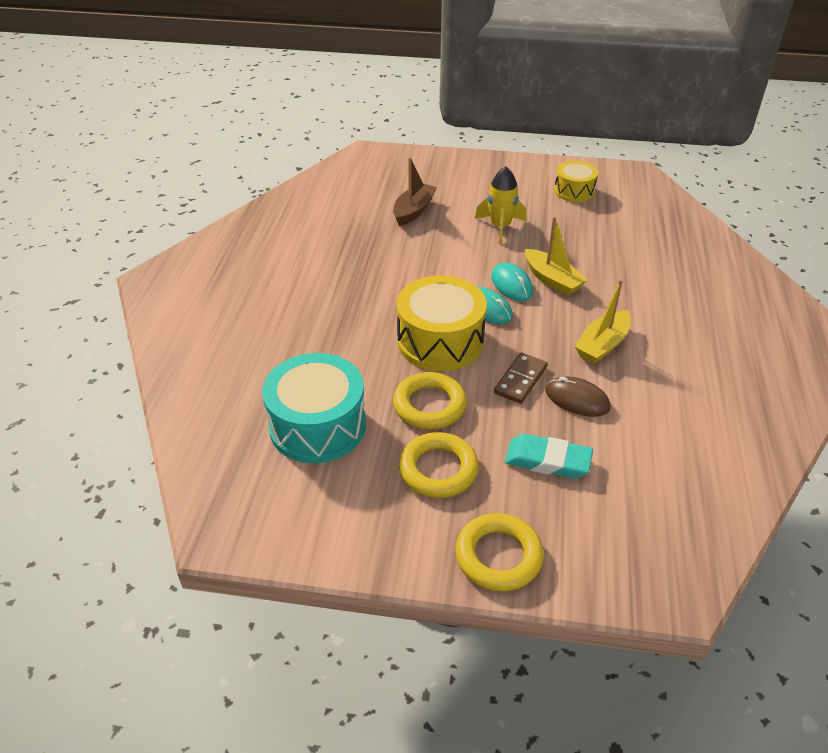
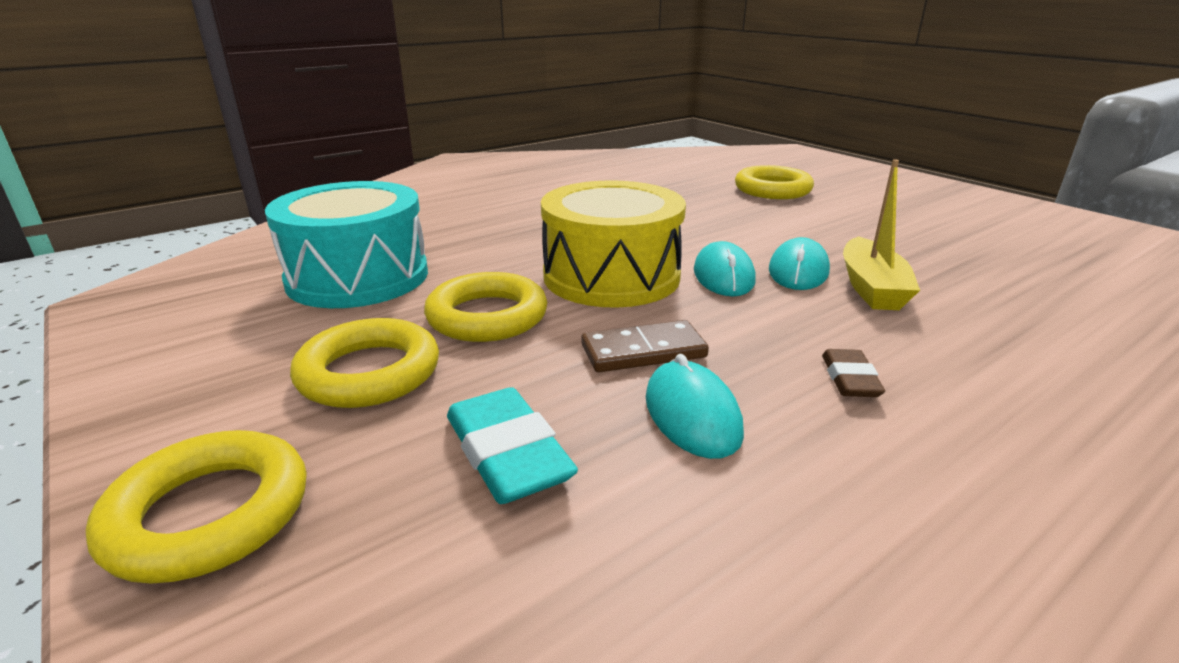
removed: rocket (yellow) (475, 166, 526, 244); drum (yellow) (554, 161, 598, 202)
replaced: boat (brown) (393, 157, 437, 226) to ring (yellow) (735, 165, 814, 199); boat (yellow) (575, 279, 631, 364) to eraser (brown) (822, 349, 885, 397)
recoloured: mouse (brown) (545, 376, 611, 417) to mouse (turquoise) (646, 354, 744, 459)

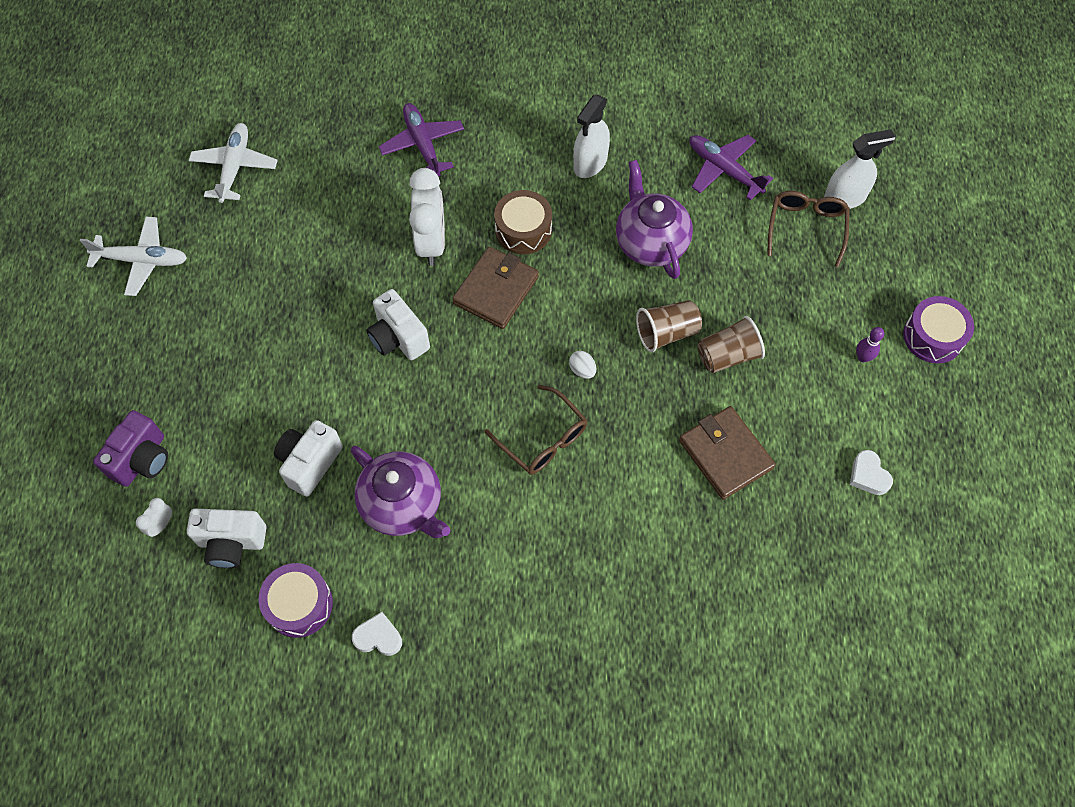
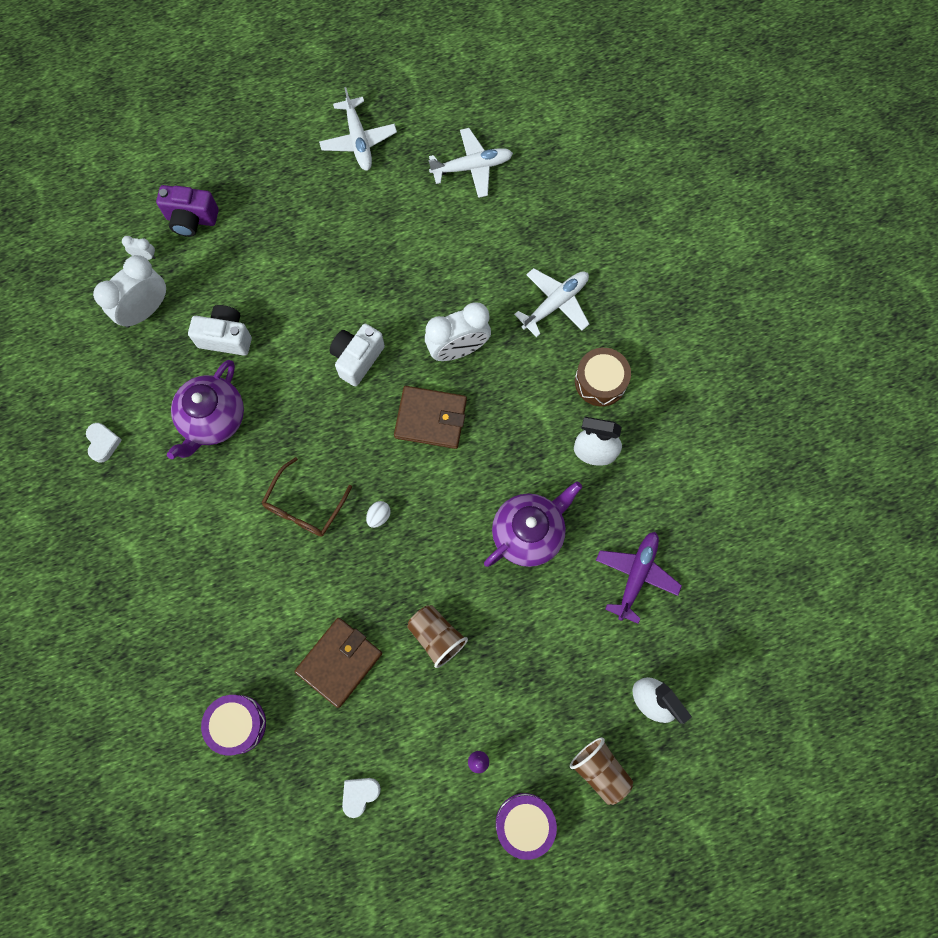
removed: glasses (brown) (767, 191, 849, 267)
moved: drum (purple) (258, 563, 333, 638) to (201, 695, 266, 756); cup (brown) (636, 300, 702, 352) to (570, 737, 633, 805); drum (brown) (494, 190, 552, 254) to (575, 348, 631, 406)
replaced: camera (white) (187, 509, 267, 568) to clock (white) (93, 255, 166, 328)
recoloured: plane (purple) (378, 103, 464, 177) to plane (white) (514, 268, 589, 337)

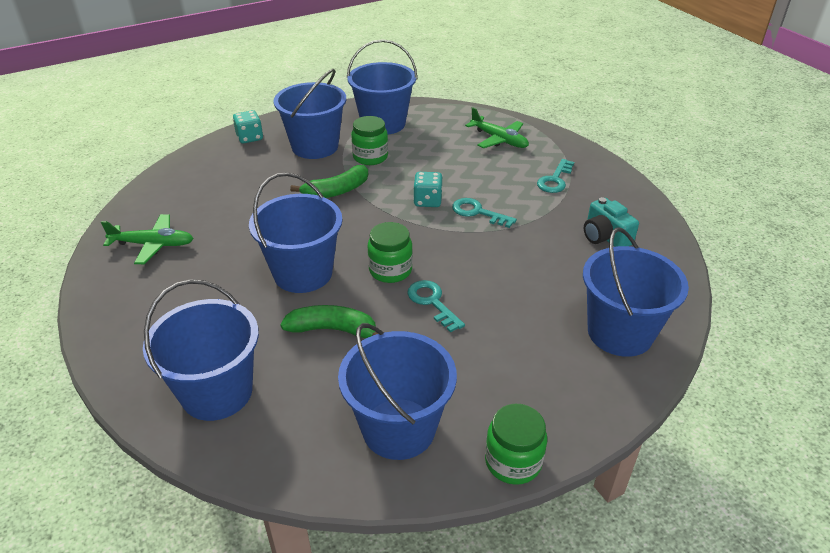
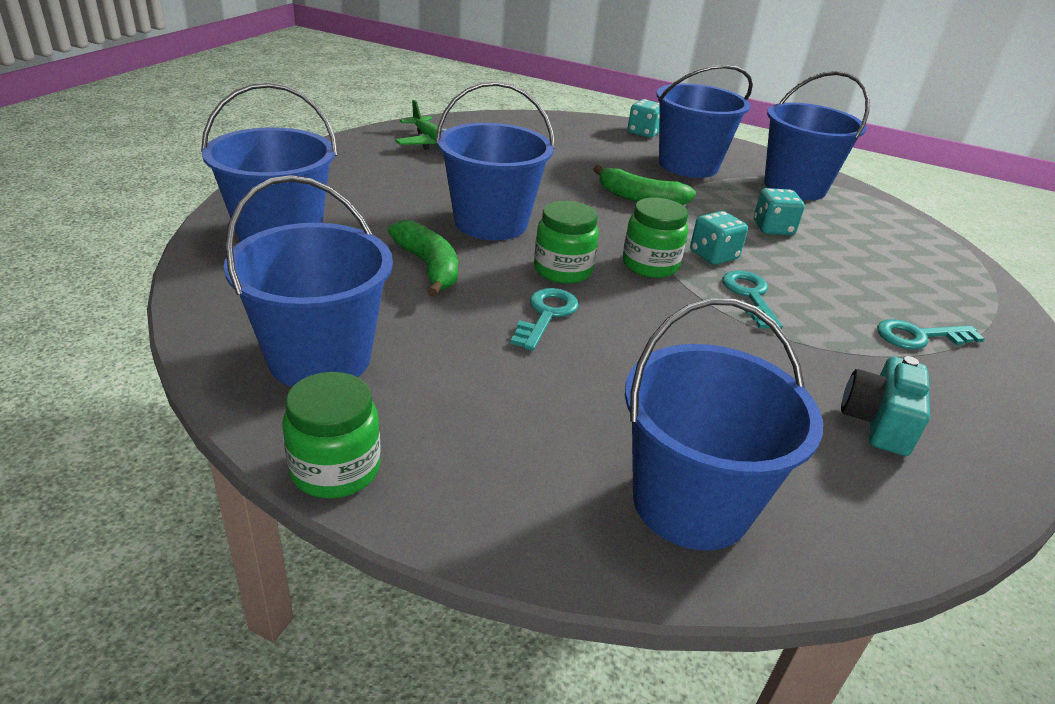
removed: plane (green) (465, 107, 529, 148)
added: dice (turquoise) (754, 188, 805, 235)
moved: jar (green) (351, 116, 388, 165) to (623, 198, 688, 278)

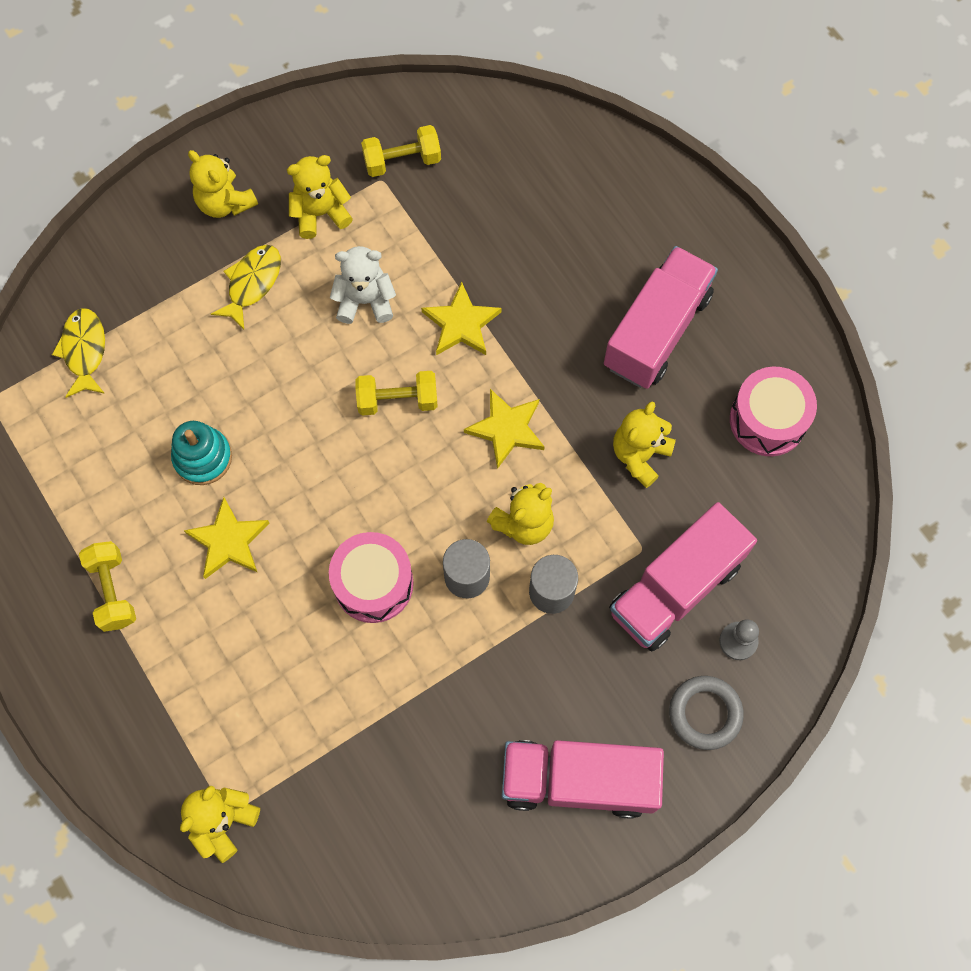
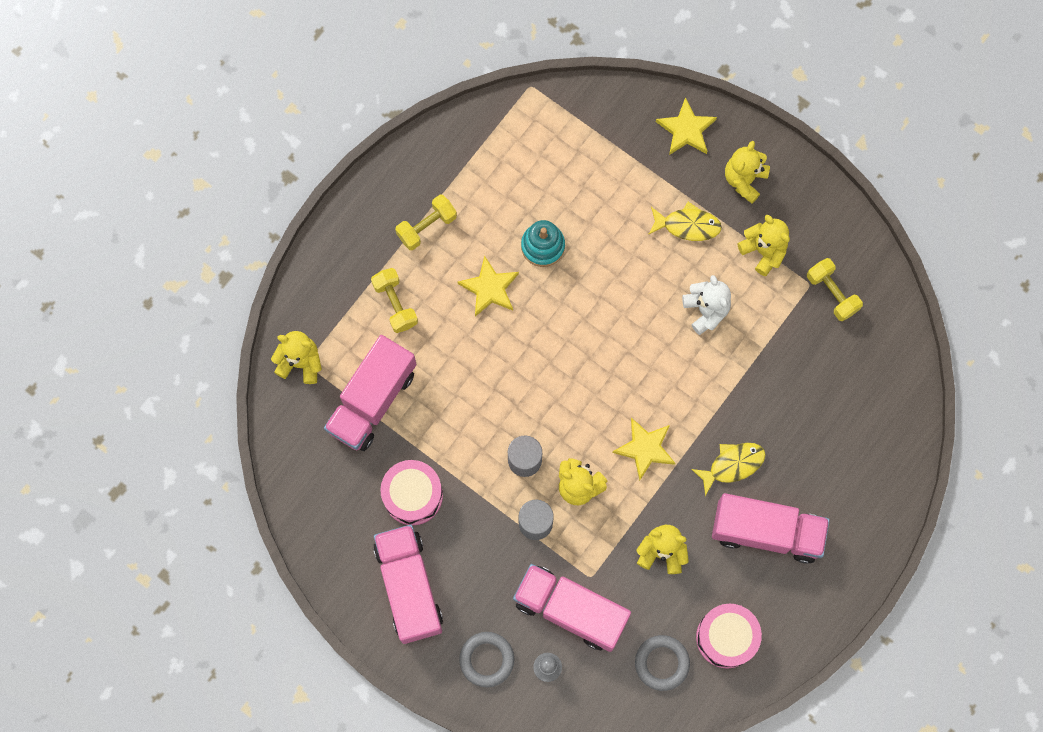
added: truck (pink) (324, 335, 417, 451); ring (grey) (635, 635, 690, 691)
moved: dumbbell (yellow) (356, 371, 438, 416) to (371, 268, 418, 333); drum (pink) (329, 532, 414, 623) to (380, 460, 443, 525); star (yellow) (421, 282, 502, 355) to (656, 97, 717, 155); fish (yellow) (52, 308, 105, 398) to (691, 443, 766, 496)

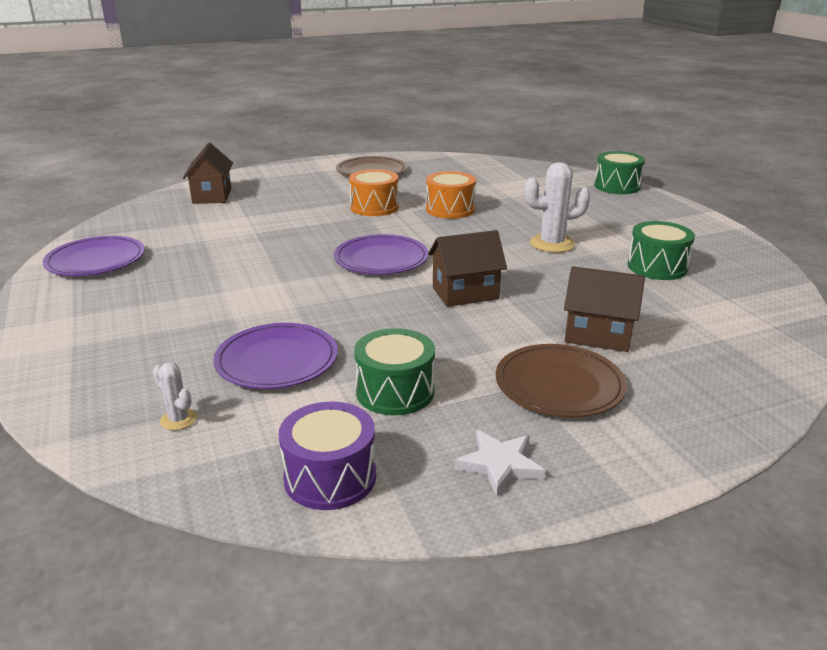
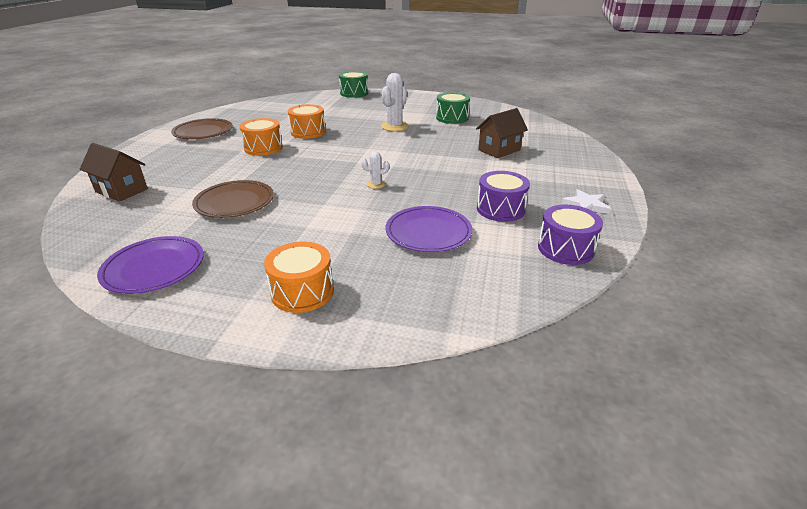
removed: plate (purple) (334, 234, 429, 274); house (brown) (428, 230, 507, 307)
added: drum (orange) (264, 242, 334, 313)
moved: plate (brown) (496, 344, 627, 418) to (192, 180, 274, 218); cactus (white) (153, 362, 197, 430) to (361, 151, 389, 189)
recoloured: drum (green) (354, 328, 435, 415) to drum (purple) (477, 171, 530, 222)

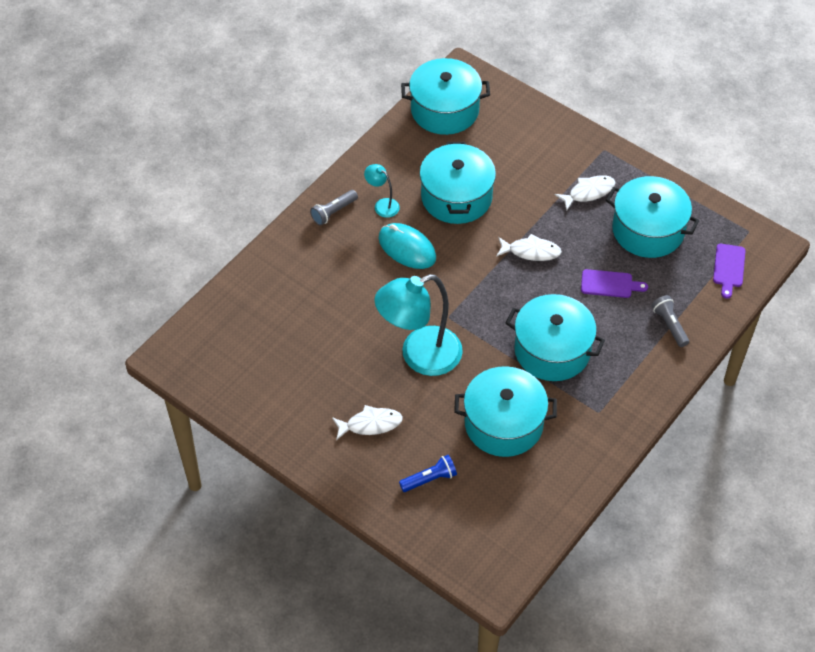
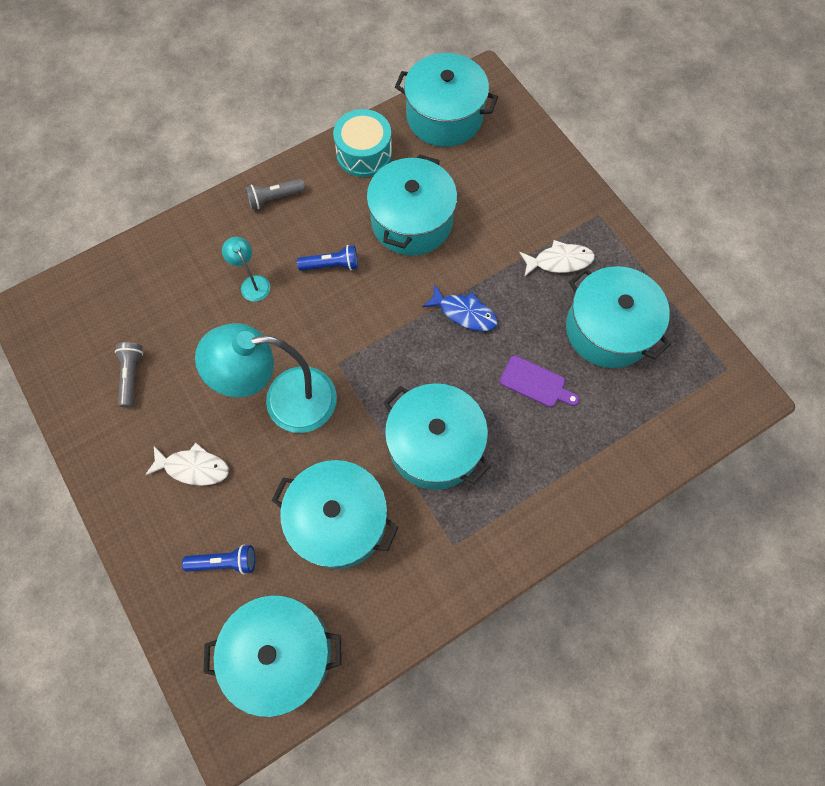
removed: cutting board (purple) (713, 244, 746, 299)
added: pot (turquoise) (204, 595, 341, 717); drum (turquoise) (333, 109, 392, 177)
moved: flashlight (grey) (651, 295, 689, 347) to (115, 342, 143, 408); lamp (turquoise) (364, 164, 400, 218) to (222, 237, 270, 301)
replaced: mouse (turquoise) (378, 223, 436, 269) to flashlight (blue) (297, 245, 358, 271)
recoloured: fish (white) (496, 234, 562, 261) to fish (blue) (422, 284, 498, 331)

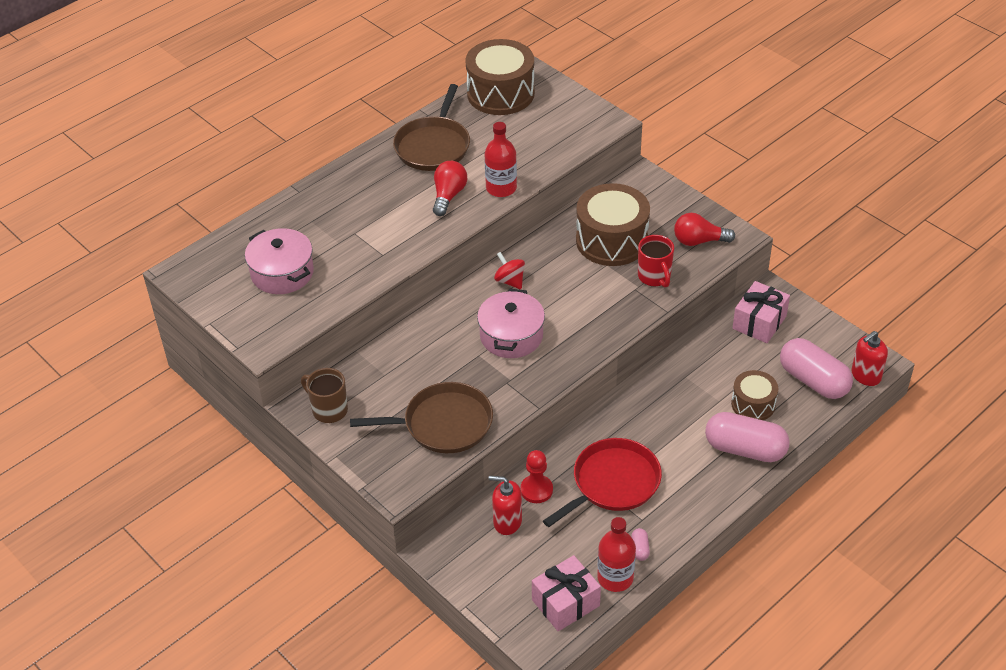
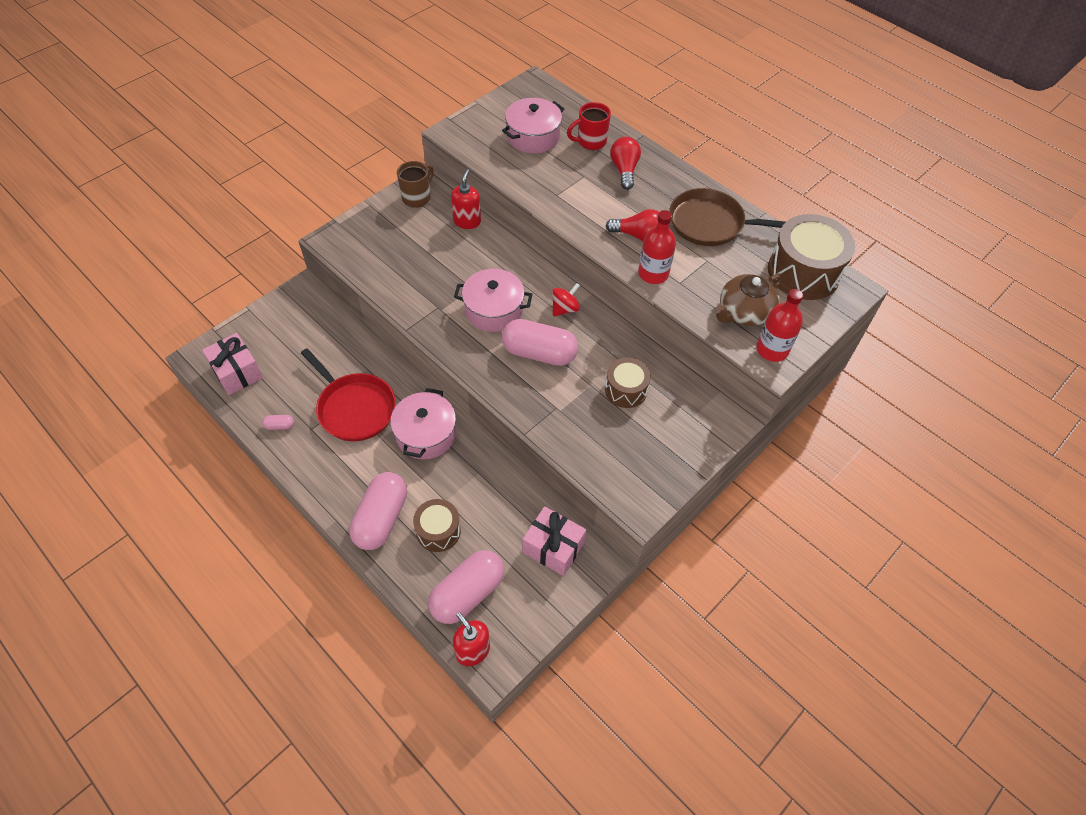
removed: pan (brown) (350, 382, 493, 453); pawn (red) (520, 450, 553, 503)
added: pot (pink) (390, 388, 456, 459); capsule (pink) (502, 319, 578, 366); teapot (brown) (715, 273, 783, 326)
moved: soap dispenser (red) (489, 476, 522, 535) to (451, 169, 481, 229); mug (red) (638, 235, 674, 287) to (567, 102, 611, 150); light bulb (red) (674, 213, 735, 246) to (610, 137, 641, 190); bottle (red) (597, 517, 636, 592) to (756, 289, 803, 362)
resized: drum (brown) (576, 183, 650, 266) = (605, 358, 651, 408) x0.57

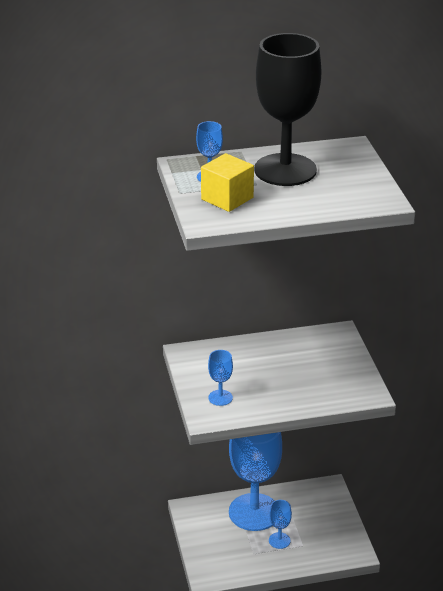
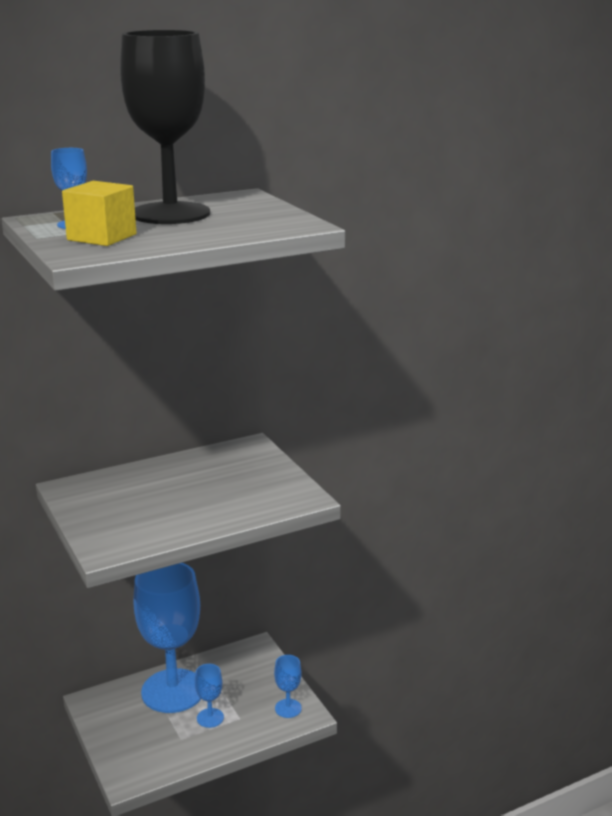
moved: goblet (blue) (208, 350, 233, 406) to (274, 655, 302, 718)

